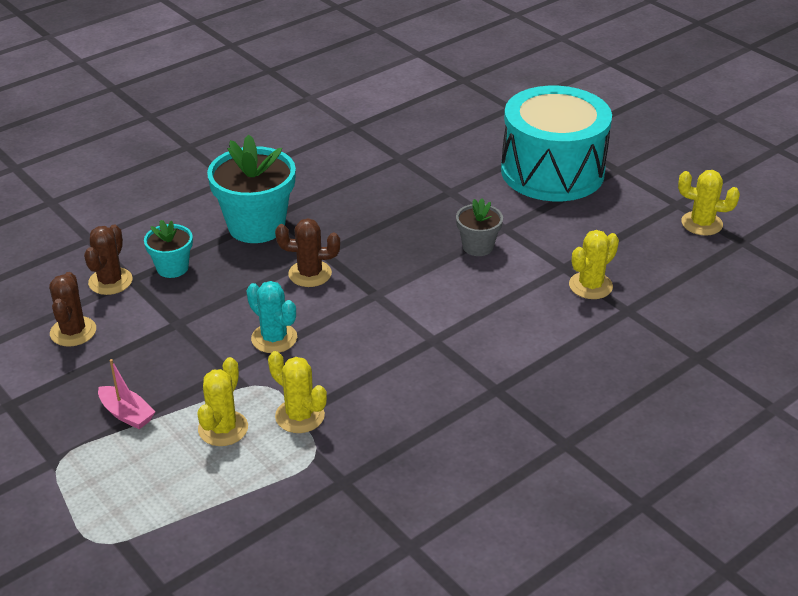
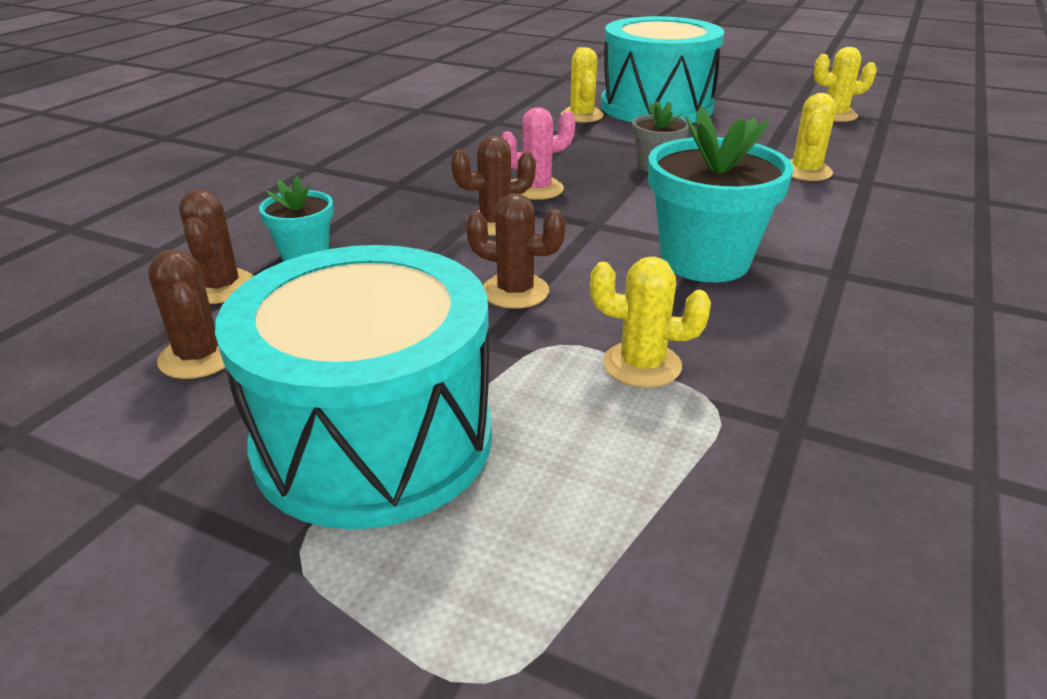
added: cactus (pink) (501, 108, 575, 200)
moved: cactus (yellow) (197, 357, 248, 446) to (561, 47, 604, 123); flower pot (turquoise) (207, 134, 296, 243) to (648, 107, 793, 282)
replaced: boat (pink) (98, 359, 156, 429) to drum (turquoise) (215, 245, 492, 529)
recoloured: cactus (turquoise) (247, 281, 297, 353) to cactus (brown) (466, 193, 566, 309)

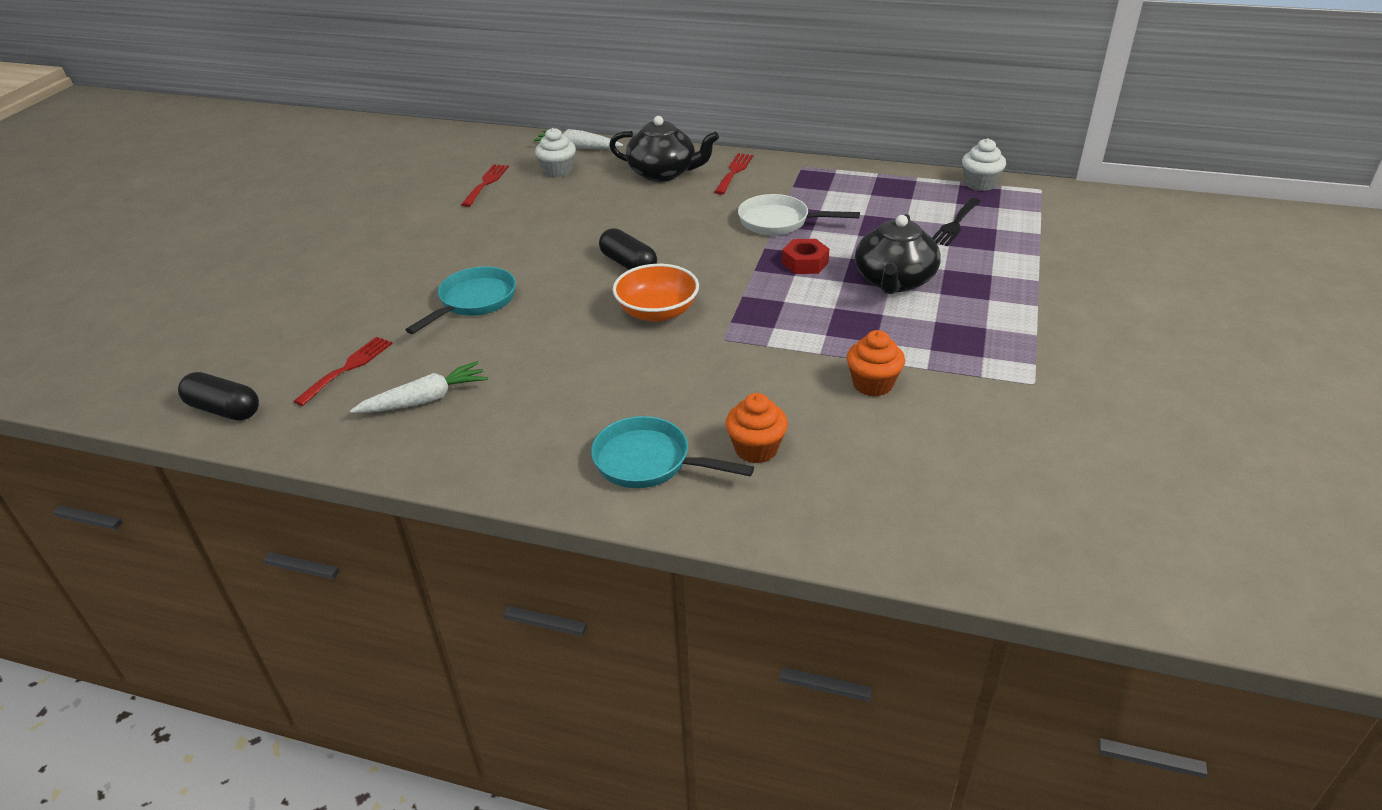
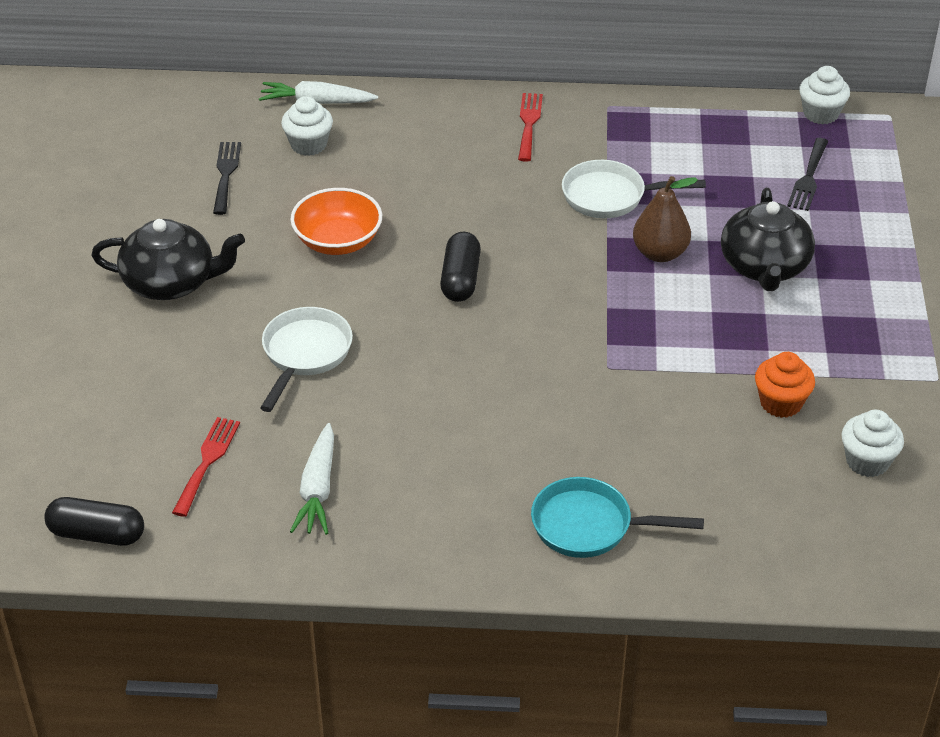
removed: cupcake (orange) (726, 393, 788, 463)
added: cupcake (white) (841, 410, 904, 477)
moved: teapot (black) (609, 116, 719, 182) to (91, 219, 245, 300); bowl (orange) (612, 264, 699, 322) to (290, 188, 382, 255)
replaced: nut (red) (782, 239, 829, 274) to pear (brown) (633, 176, 698, 262)
recoloured: fork (red) (461, 164, 509, 207) to fork (black) (213, 142, 241, 215); pan (turquoise) (406, 266, 516, 334) to pan (white) (260, 307, 353, 412)
turned: carrot (white) (350, 361, 488, 413) = (290, 423, 334, 535) 135 degrees clockwise; capsule (black) (599, 228, 657, 270) = (440, 232, 481, 302) 60 degrees clockwise

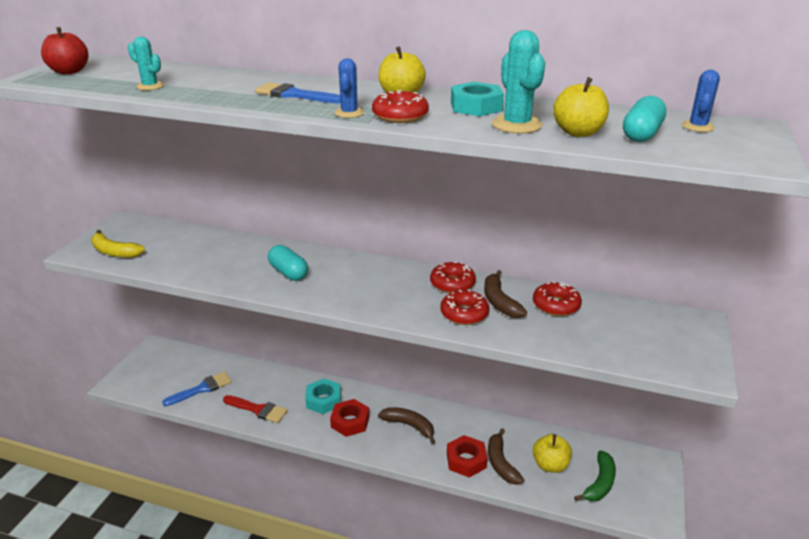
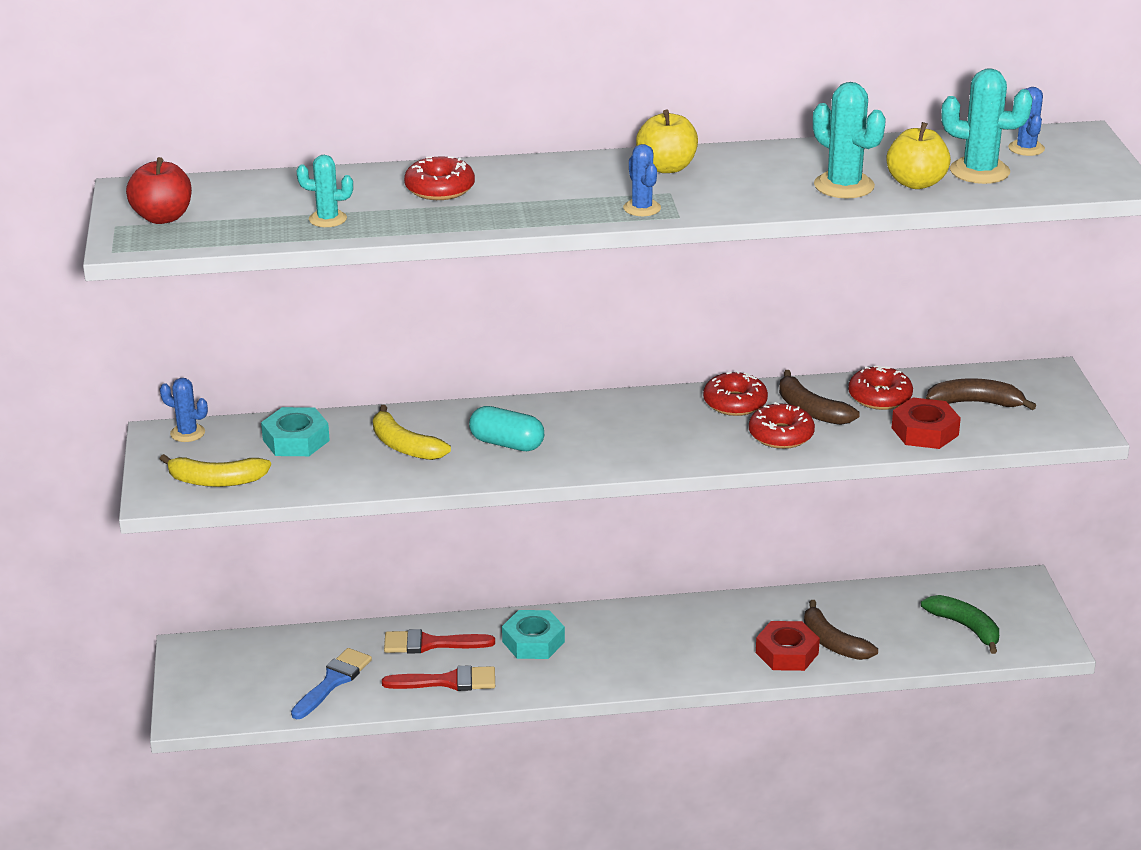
removed: brush (blue) (255, 82, 341, 104); apple (yellow) (533, 434, 572, 473)
added: cactus (blue) (160, 378, 208, 442); banana (yellow) (373, 405, 451, 460); brush (red) (384, 629, 495, 654)
moved: nut (turquoise) (451, 82, 504, 116) to (261, 407, 330, 456); donut (red) (372, 90, 429, 123) to (404, 156, 475, 200); nut (red) (330, 399, 369, 437) to (892, 397, 961, 449); banana (brown) (378, 407, 435, 444) to (926, 378, 1036, 410)
replaced: capsule (turquoise) (623, 96, 666, 142) to cactus (turquoise) (941, 68, 1033, 184)
turned: banana (green) (574, 450, 616, 502) = (921, 595, 999, 654) 45 degrees counterclockwise

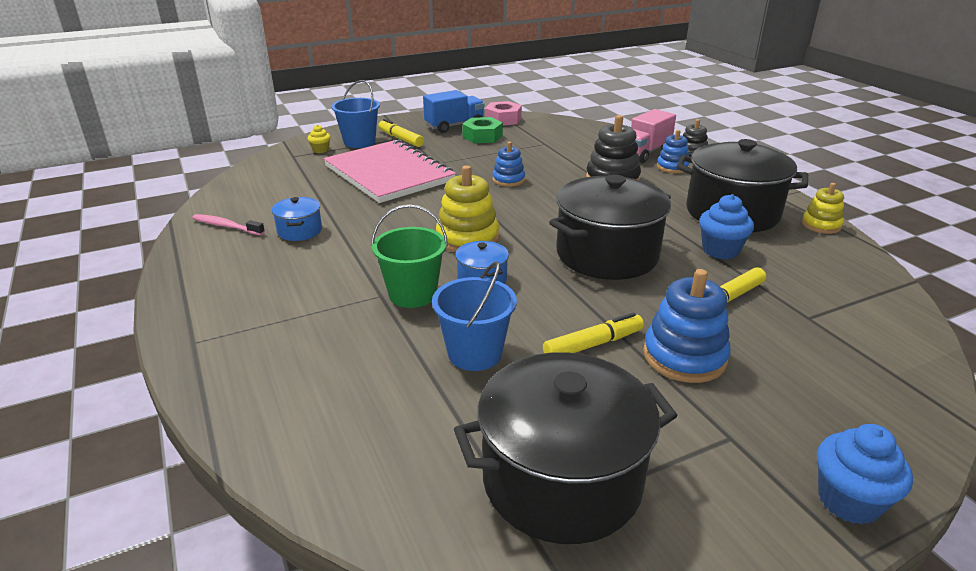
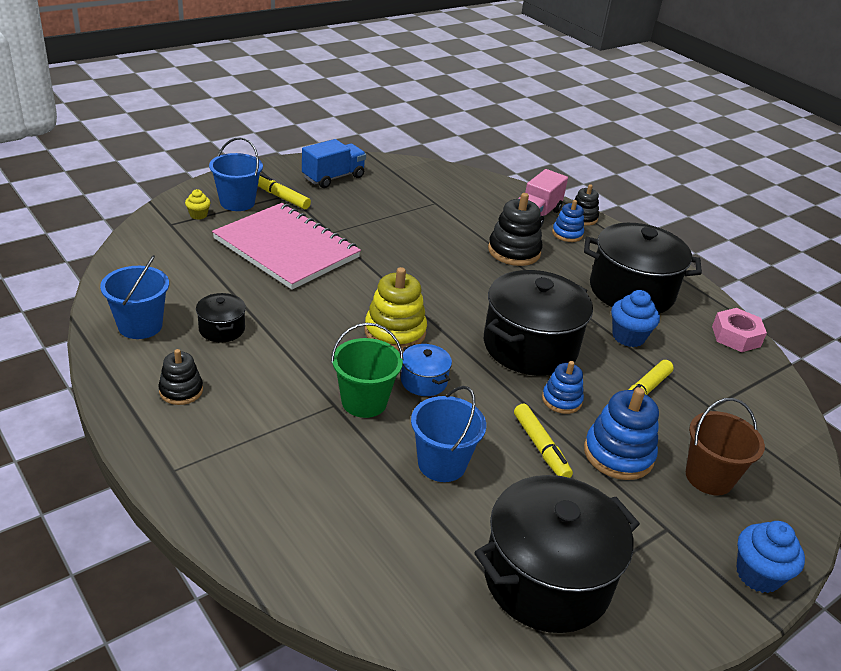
removed: nut (green) (462, 117, 503, 143); stacking toy (yellow) (802, 183, 844, 234)
added: stacking toy (black) (158, 349, 203, 405); bucket (brown) (686, 398, 765, 495)
moved: stacking toy (blue) (492, 141, 525, 187) to (542, 361, 584, 414); nut (pink) (485, 101, 522, 126) to (712, 308, 767, 352)
replaced: toothbrush (pink) (192, 214, 265, 235) to bucket (blue) (100, 255, 169, 339)
recoloured: pot (blue) (272, 197, 322, 241) to pot (black) (196, 293, 246, 342)
turned: marker (yellow) (543, 313, 644, 353) = (514, 404, 573, 478) 105 degrees clockwise

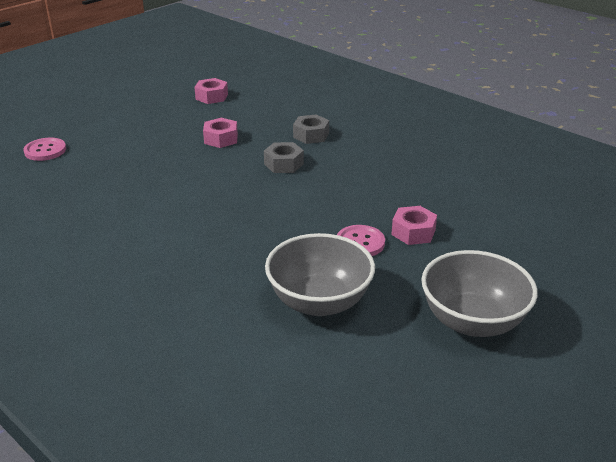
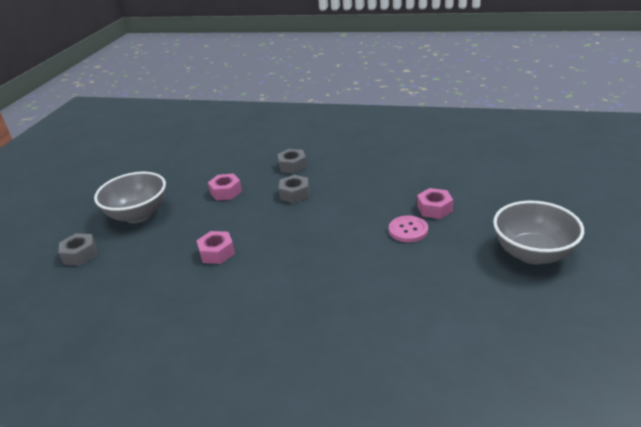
moved: bowl (grey) (265, 233, 375, 316) to (94, 172, 166, 223); nut (pink) (194, 78, 228, 104) to (196, 231, 235, 264)
replaced: button (pink) (23, 138, 66, 161) to nut (grey) (58, 233, 97, 266)

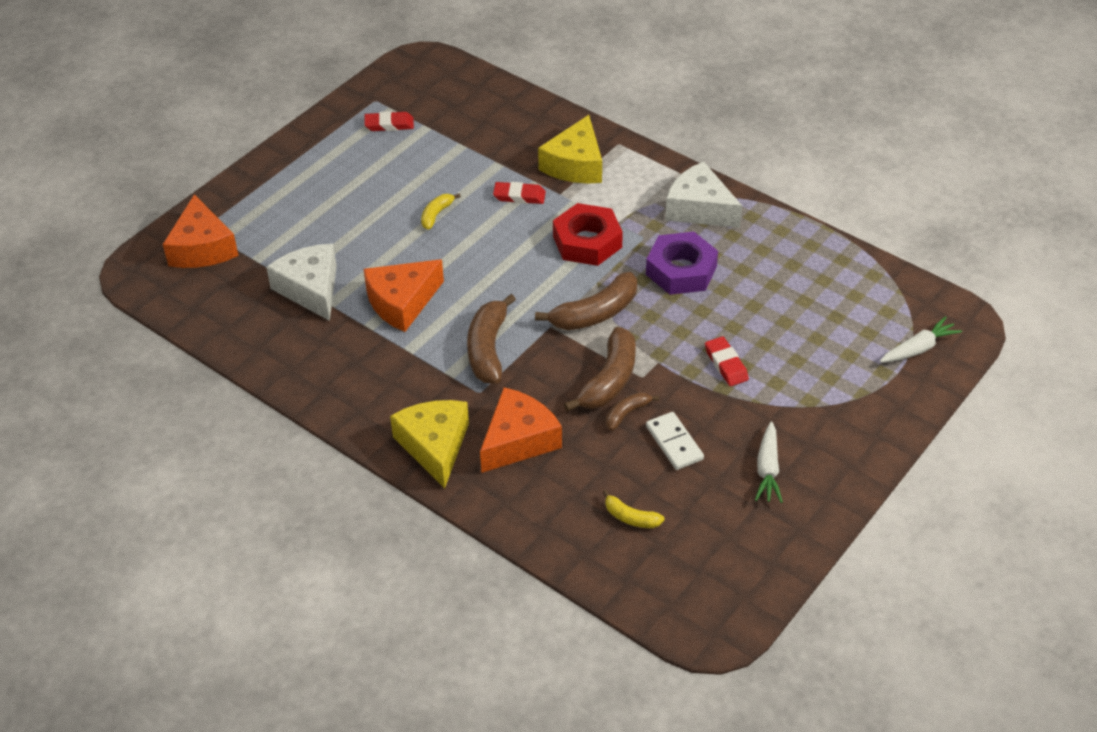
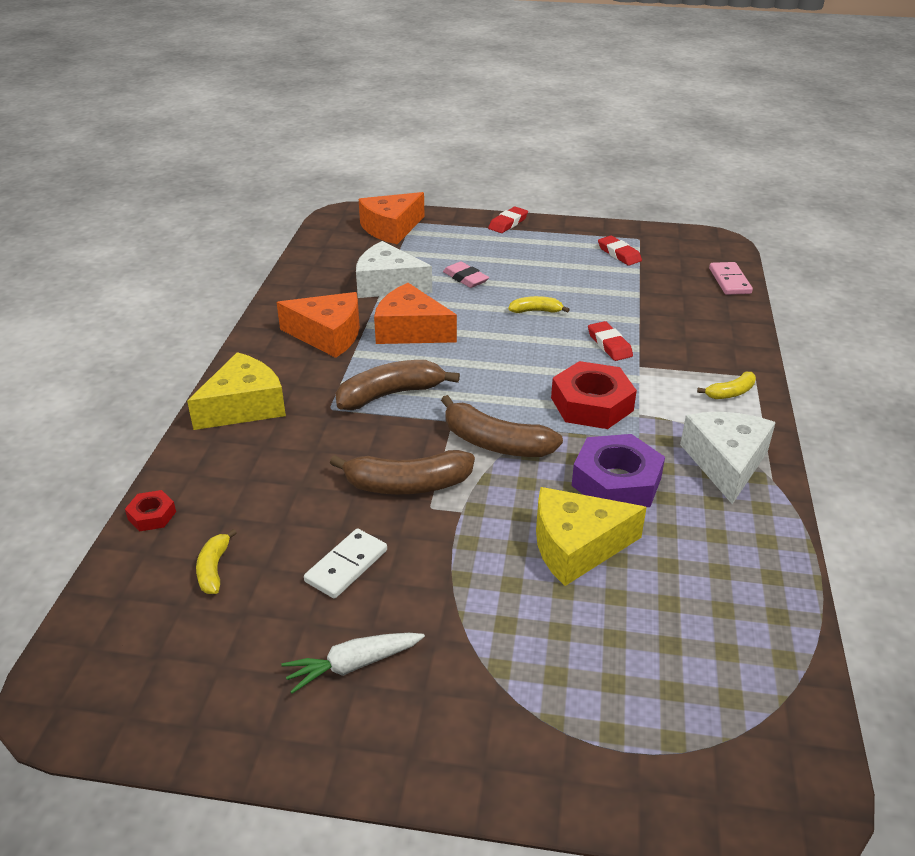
removed: banana (brown) (606, 392, 659, 431); carrot (white) (880, 316, 962, 363)
added: nut (red) (125, 490, 176, 531); eraser (pink) (443, 261, 489, 288); banana (yellow) (697, 372, 756, 399); domino (pink) (709, 262, 753, 295)
moved: cheese (orange) (480, 387, 562, 473) to (277, 292, 360, 358); eraser (red) (705, 336, 749, 386) to (488, 207, 528, 233); cheese (yellow) (538, 115, 602, 184) to (536, 487, 647, 586)
turned: cheese (white) (266, 244, 337, 321) = (356, 241, 432, 298) 105 degrees counterclockwise

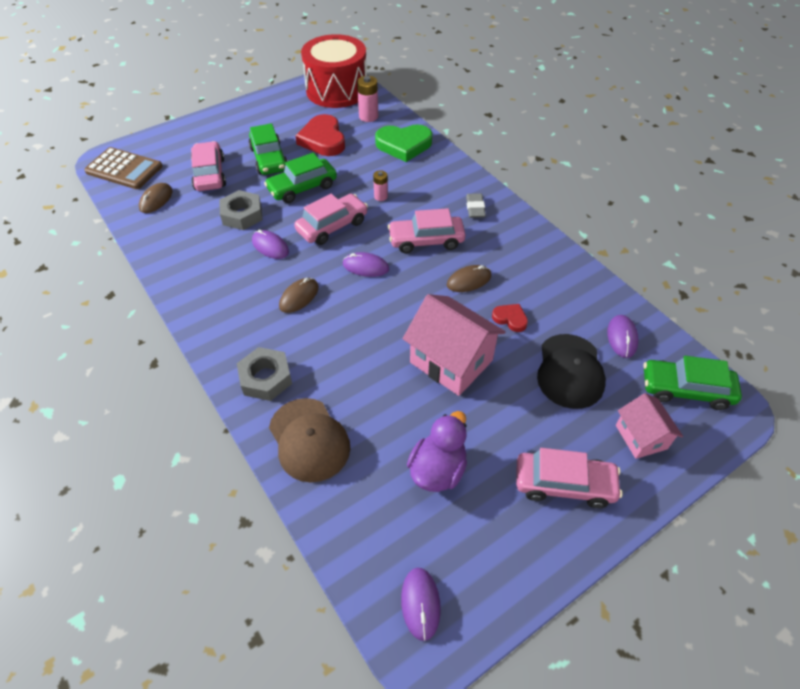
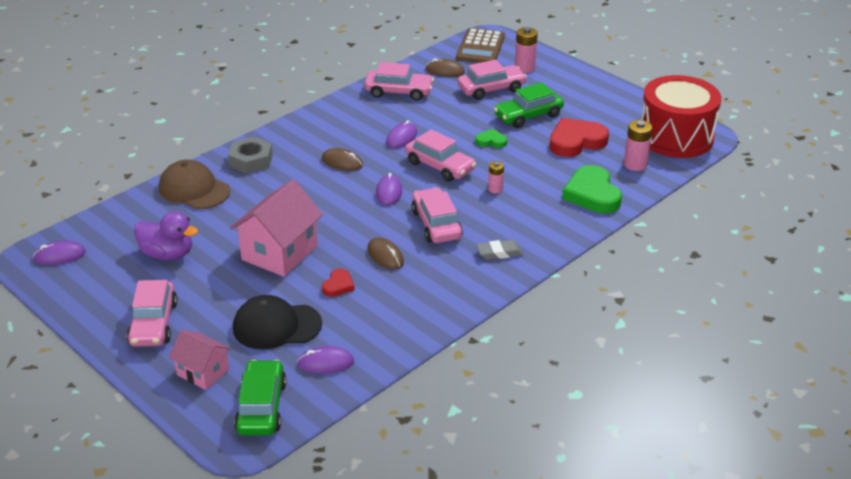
removed: nut (grey) (219, 190, 263, 230)
added: car (pink) (364, 62, 434, 101); battery (pink) (515, 27, 538, 73)
replaced: car (green) (264, 153, 337, 203) to heart (green) (475, 129, 507, 148)
turned: cap (brown) (269, 398, 350, 483) = (159, 160, 230, 209) 75 degrees clockwise; house (pink) (616, 393, 683, 459) = (169, 330, 231, 390) 60 degrees clockwise

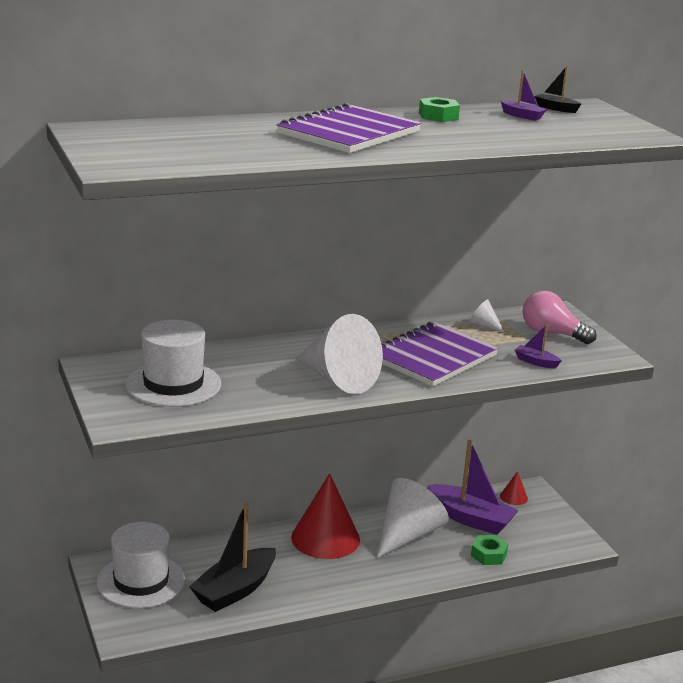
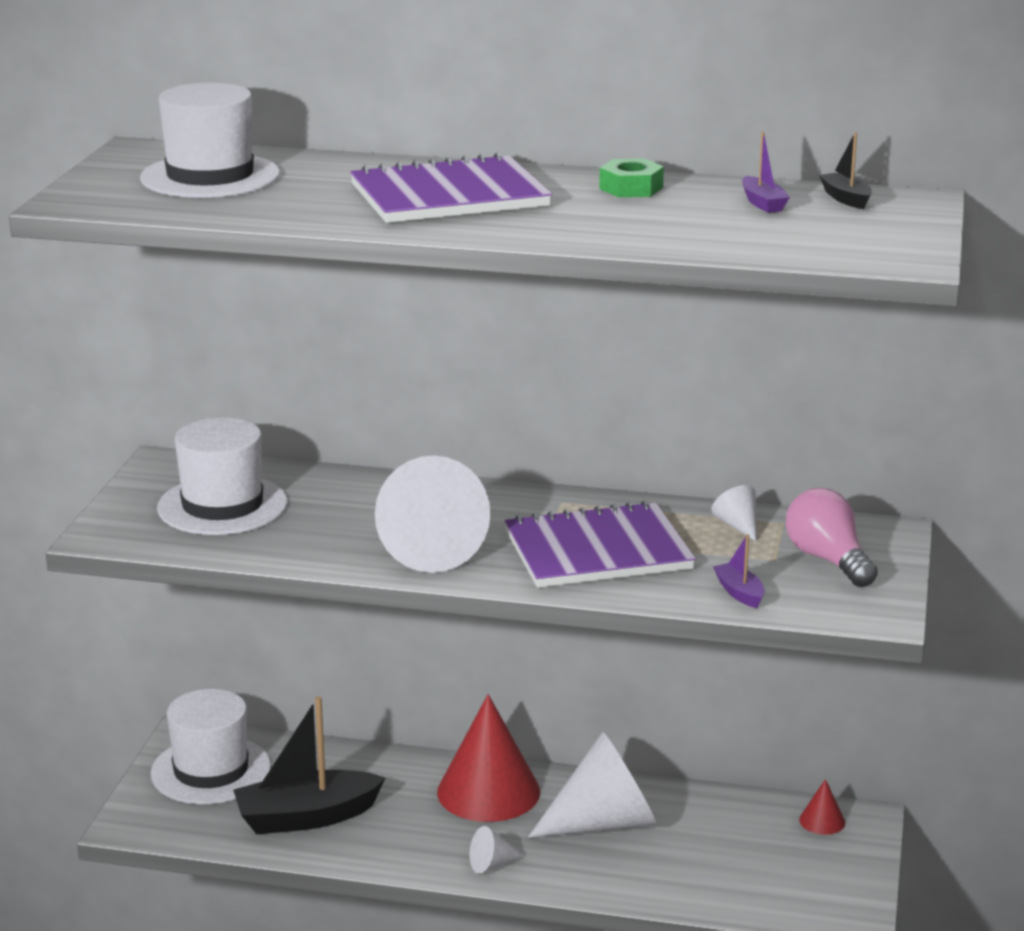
removed: boat (purple) (427, 440, 518, 535); nut (green) (471, 535, 508, 565)
added: hat (white) (140, 83, 280, 198); cone (white) (469, 826, 526, 874)

